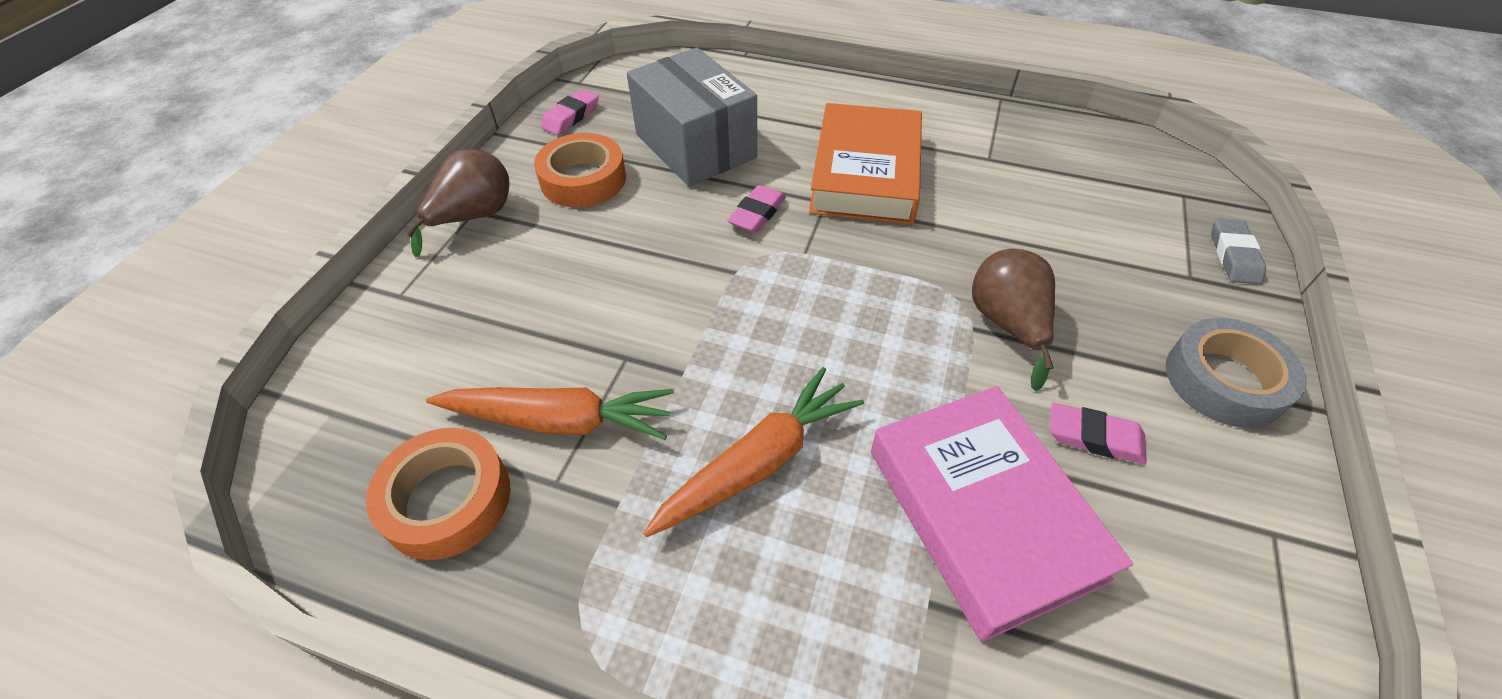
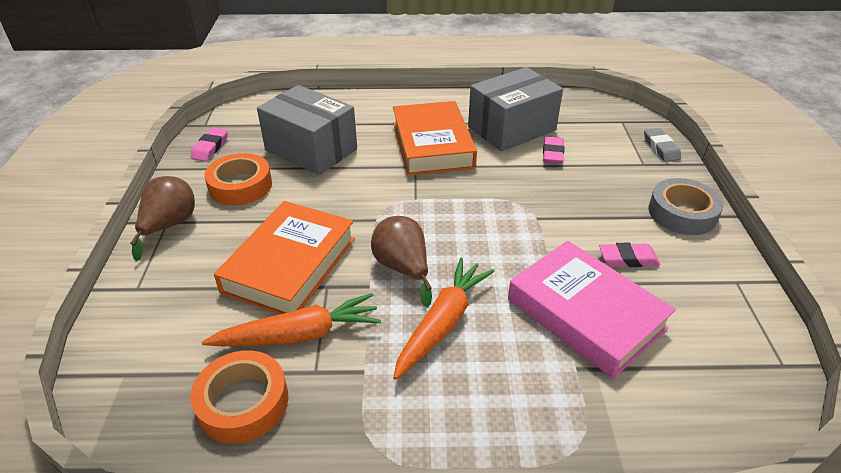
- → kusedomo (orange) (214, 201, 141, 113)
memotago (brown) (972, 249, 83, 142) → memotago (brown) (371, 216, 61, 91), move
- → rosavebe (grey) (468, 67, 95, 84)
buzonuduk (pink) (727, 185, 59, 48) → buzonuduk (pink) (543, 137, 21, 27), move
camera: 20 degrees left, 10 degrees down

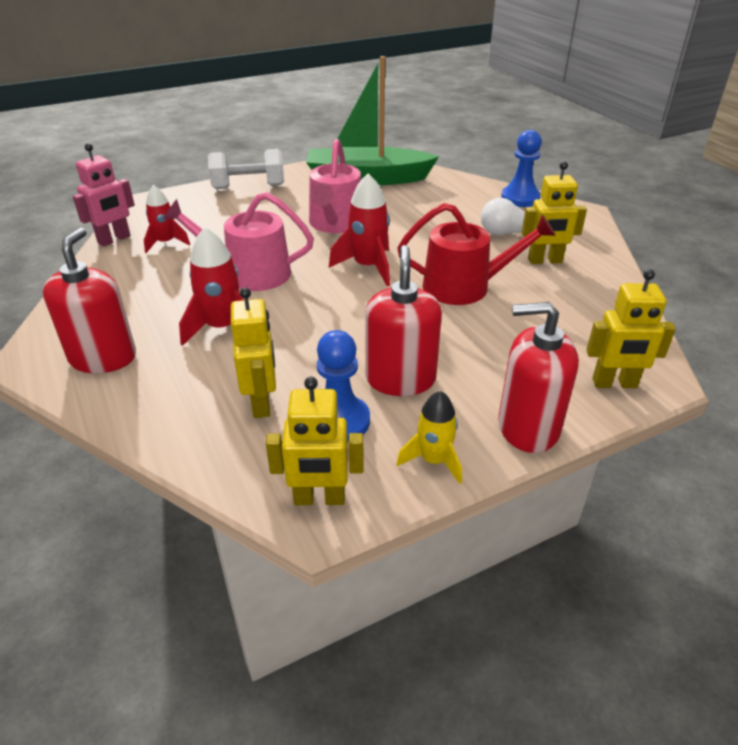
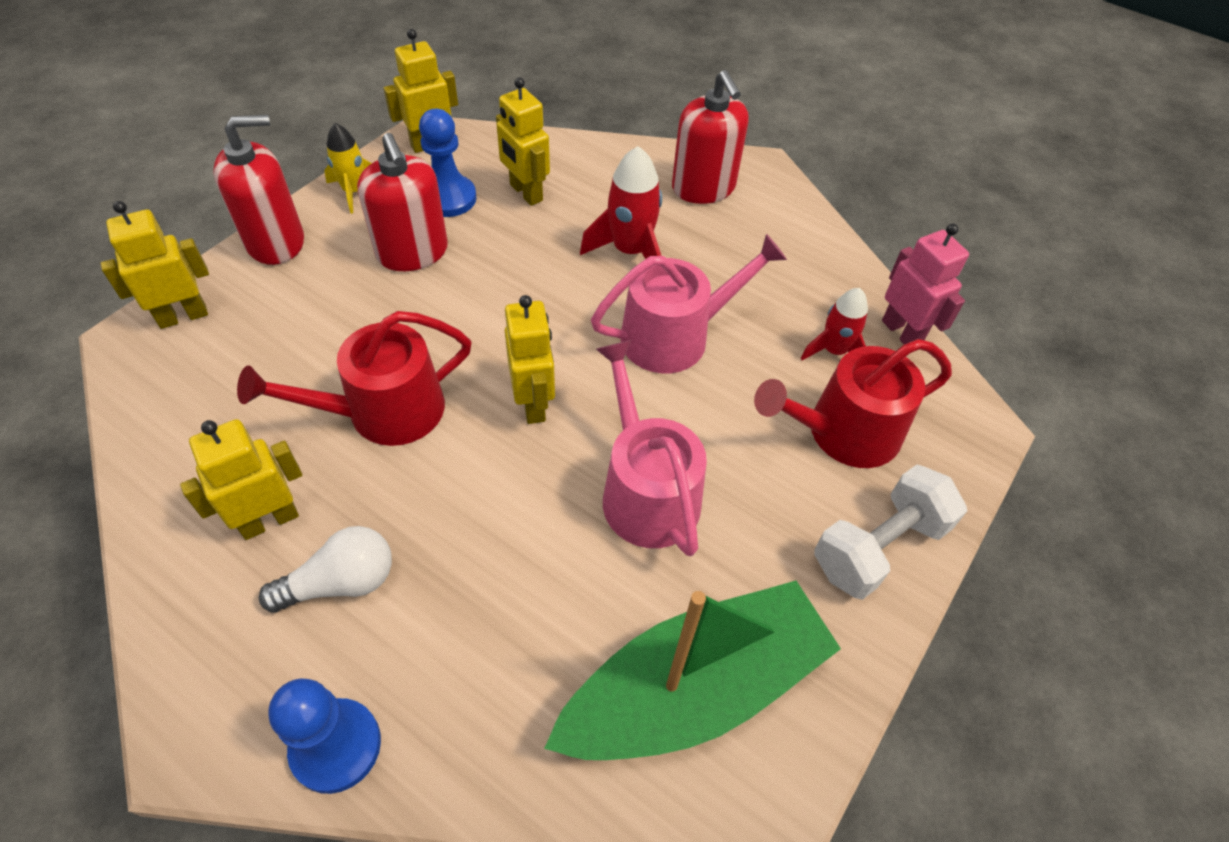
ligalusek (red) (329, 174, 61, 112) → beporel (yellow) (505, 295, 50, 129)
- → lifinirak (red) (754, 339, 198, 129)
beporel (pink) (73, 143, 62, 104) → beporel (pink) (882, 224, 87, 120), 135 degrees clockwise
camera: 150 degrees right, 15 degrees up

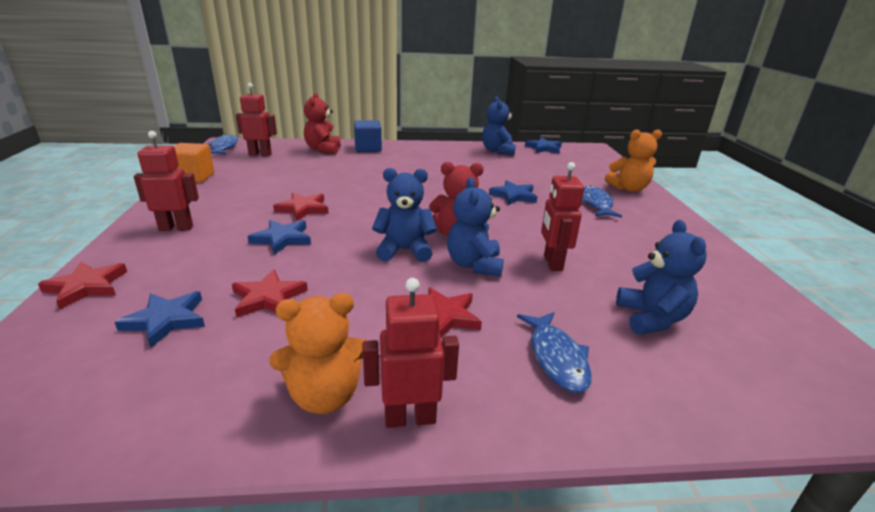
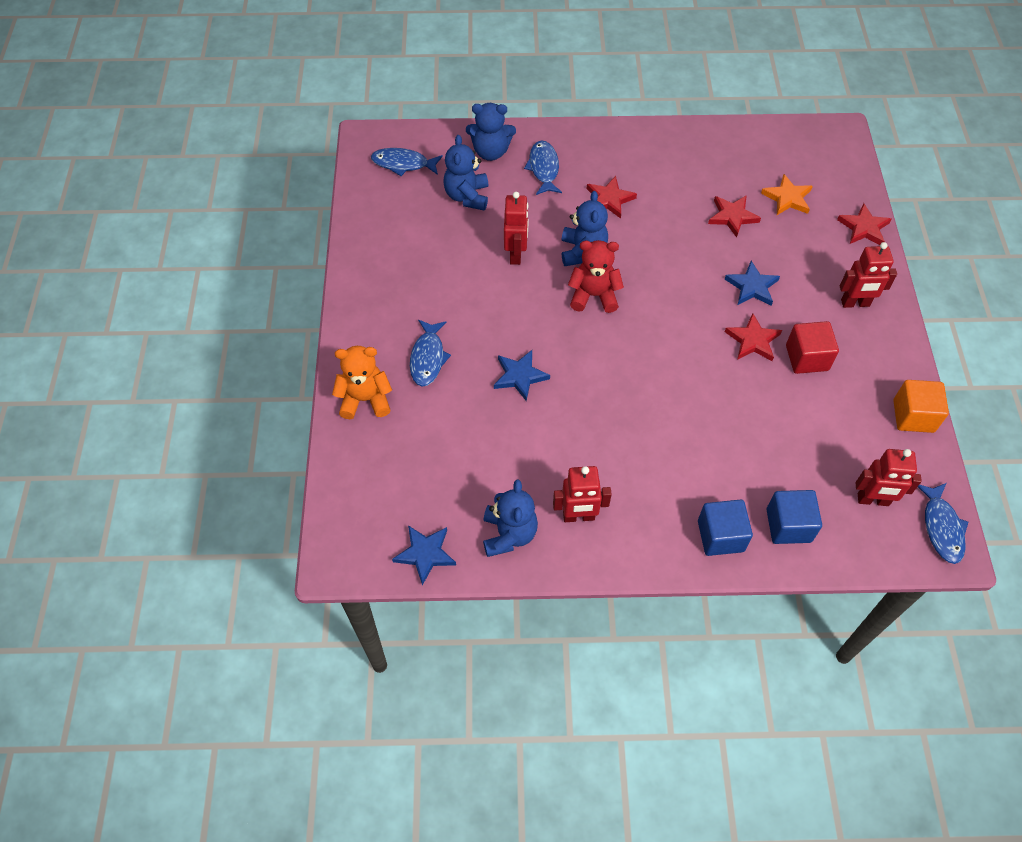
- → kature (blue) (371, 148, 72, 28)
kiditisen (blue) (372, 168, 65, 94) → kiditisen (blue) (466, 103, 50, 58), move
beporel (red) (363, 278, 96, 150) → beporel (red) (553, 466, 59, 56), move
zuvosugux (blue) (115, 291, 90, 57) → zuvosugux (orange) (761, 174, 52, 41)
kiditisen (red) (304, 93, 37, 61) → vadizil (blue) (766, 490, 56, 54)
- → vadizil (red) (786, 321, 53, 53)
kiditisen (orange) (269, 293, 97, 121) → -
camera: 175 degrees left, 30 degrees up

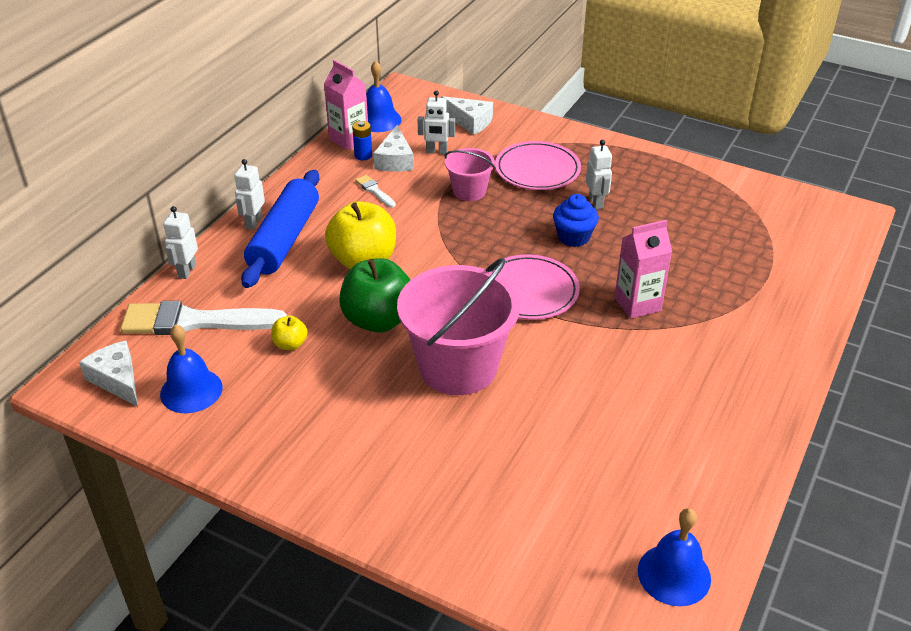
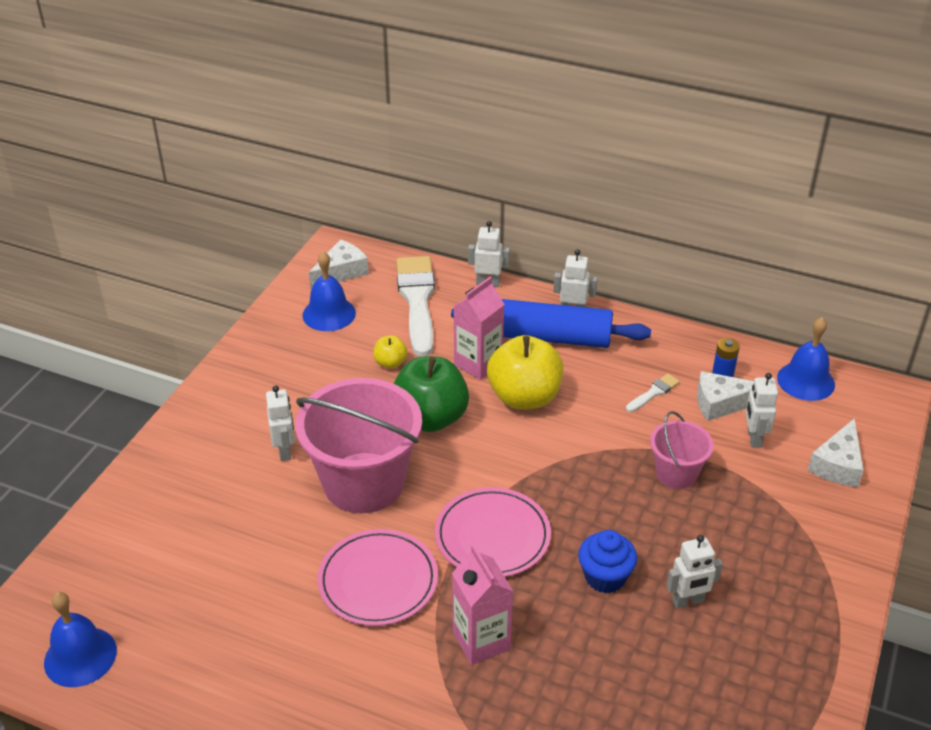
- → beporel (white) (266, 386, 29, 75)
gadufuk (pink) (495, 141, 86, 49) → gadufuk (pink) (318, 529, 120, 97), move
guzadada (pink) (324, 60, 44, 90) → guzadada (pink) (454, 277, 51, 103), move
camera: 85 degrees right, 0 degrees up

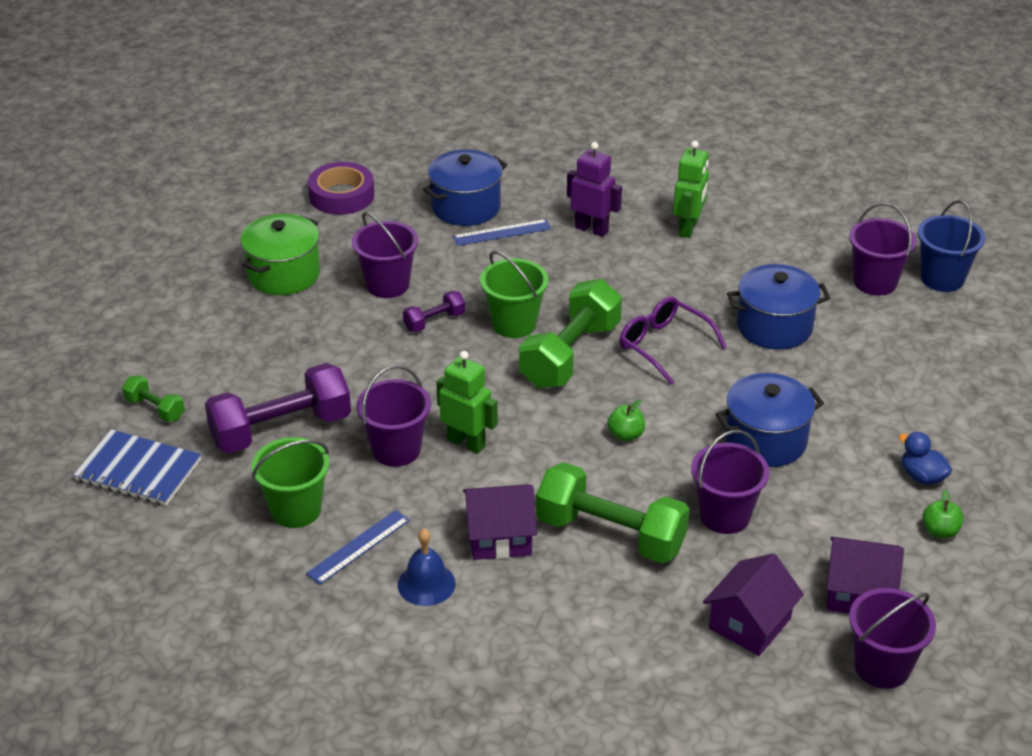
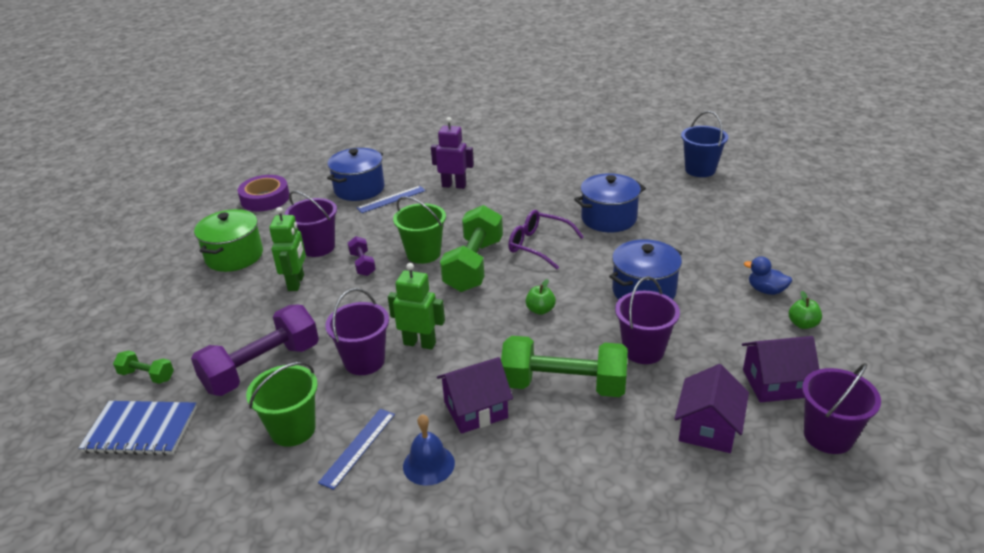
beporel (green) (673, 141, 36, 97) → beporel (green) (269, 207, 37, 84), move
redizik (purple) (403, 291, 62, 41) → redizik (purple) (348, 236, 28, 40), 60 degrees counterclockwise
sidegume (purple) (849, 203, 68, 93) → -
camera: 15 degrees left, 5 degrees down

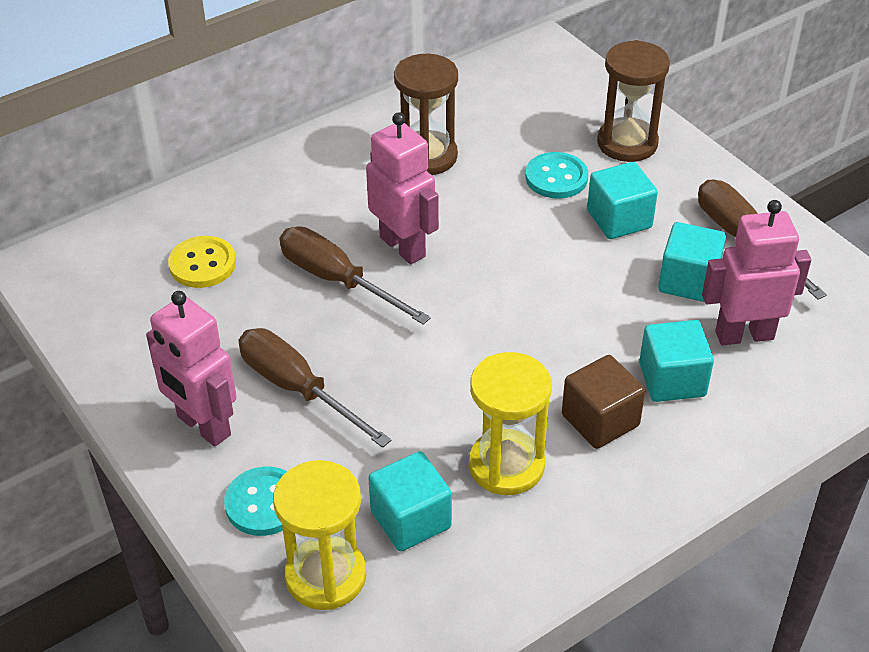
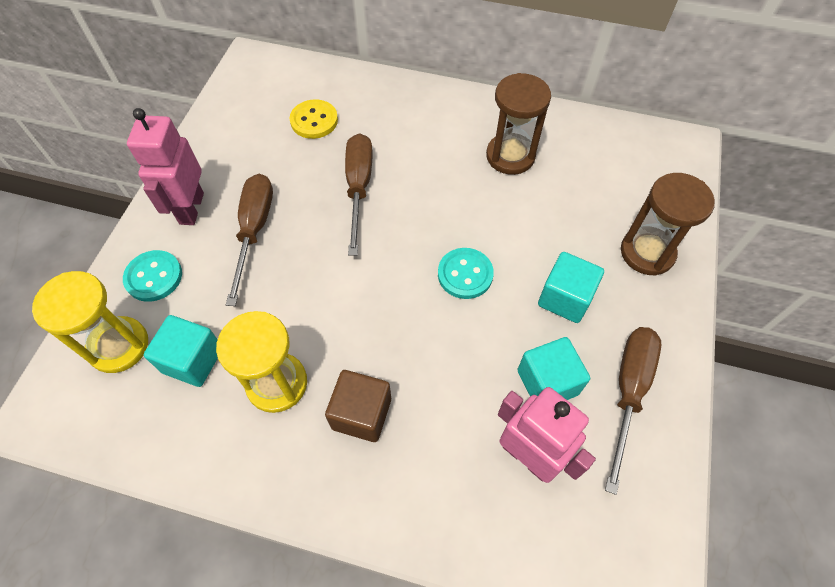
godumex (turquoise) (525, 152, 63, 47) → godumex (turquoise) (438, 248, 56, 51), move
beporel (pink) (366, 112, 73, 152) → -
vadizil (turquoise) (639, 320, 75, 82) → -
camera: 50 degrees right, 15 degrees up

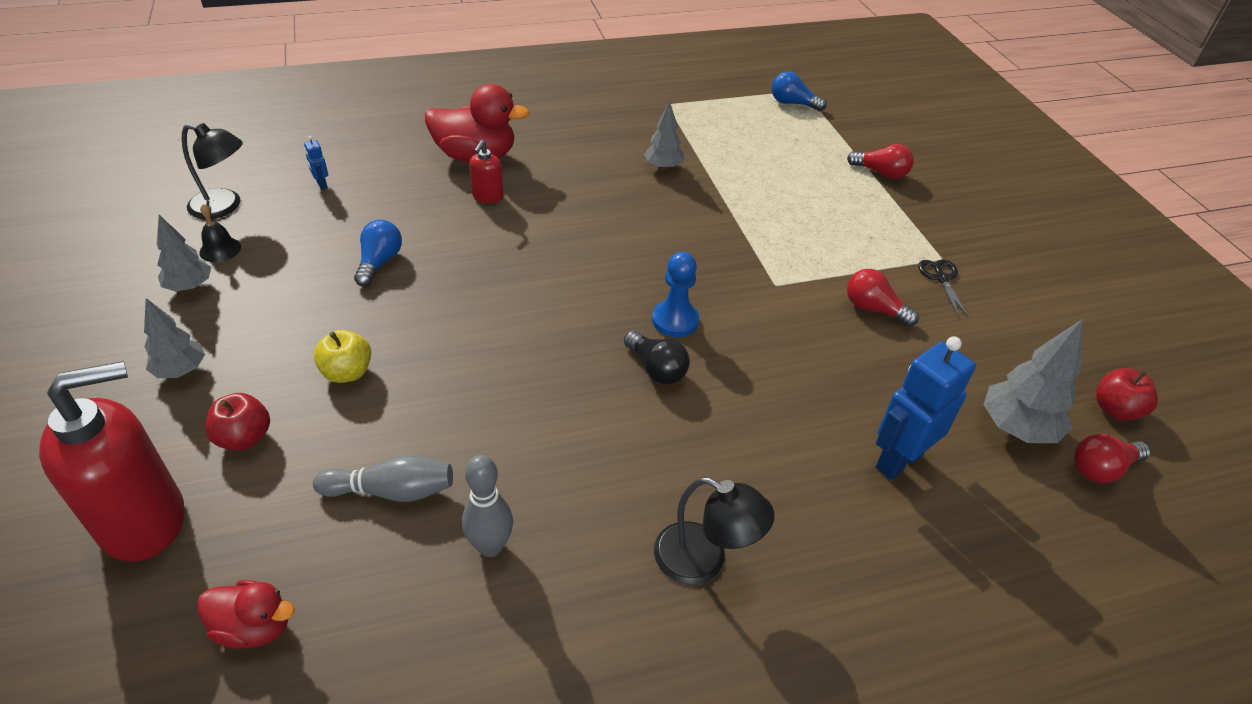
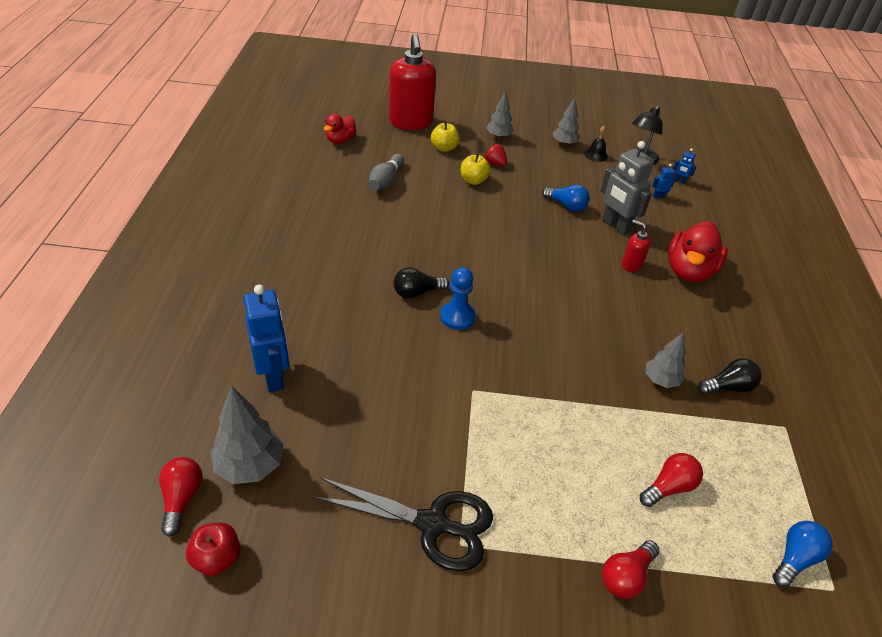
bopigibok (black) (918, 259, 50, 58) → bopigibok (black) (312, 478, 181, 94), x2.07
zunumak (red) (205, 393, 65, 57) → zunumak (yellow) (431, 121, 28, 31)
- → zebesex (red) (483, 143, 24, 24)
- → beporel (grey) (600, 141, 54, 94)
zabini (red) (847, 269, 72, 58) → zabini (red) (640, 453, 63, 54), move
- → beporel (blue) (673, 148, 24, 36)
- → zabini (black) (698, 358, 64, 37)
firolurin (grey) (462, 455, 51, 102) → -
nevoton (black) (654, 477, 120, 108) → -
camera: 110 degrees right, 0 degrees up

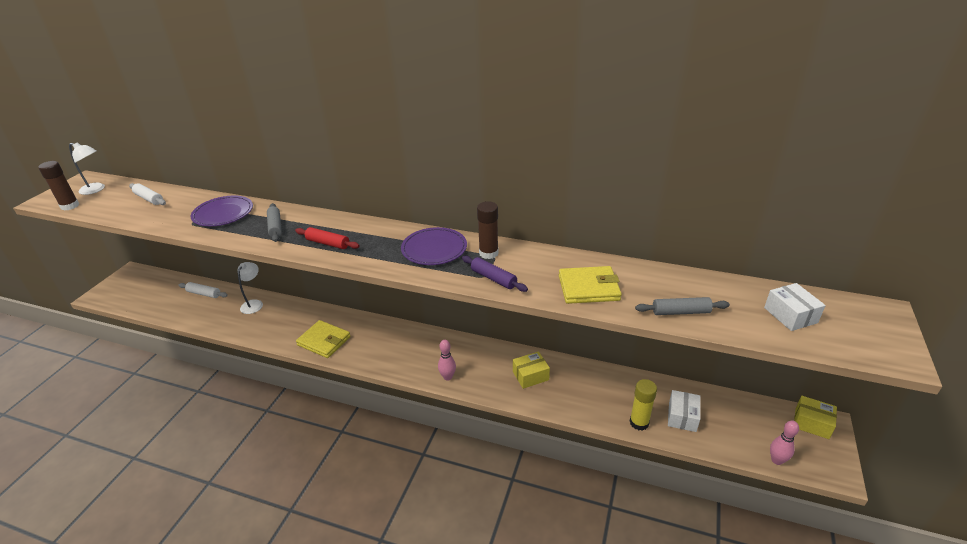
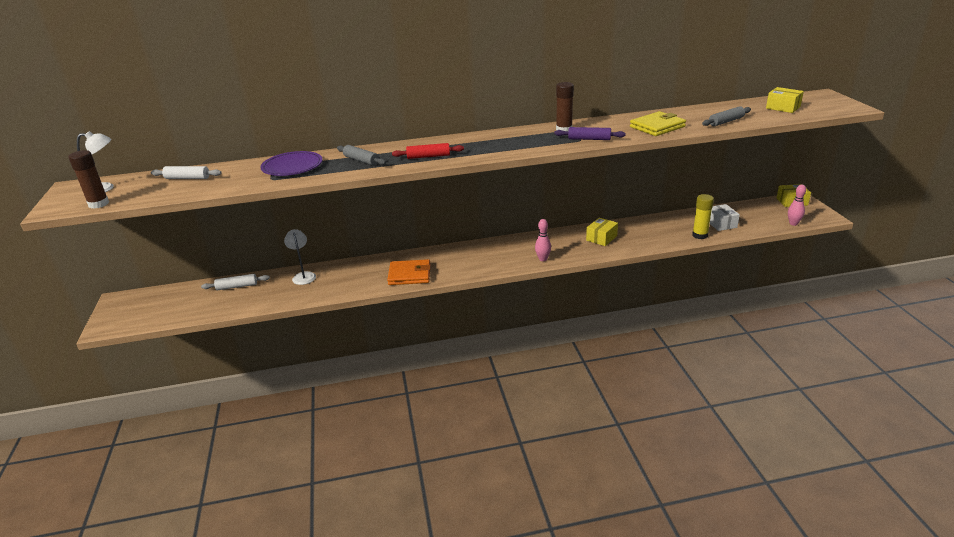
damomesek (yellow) (296, 320, 55, 38) → damomesek (orange) (387, 259, 44, 26)
rosavebe (white) (764, 283, 62, 48) → rosavebe (yellow) (766, 87, 38, 26)
gadufuk (purple) (401, 227, 66, 38) → -
camera: 30 degrees left, 5 degrees down

